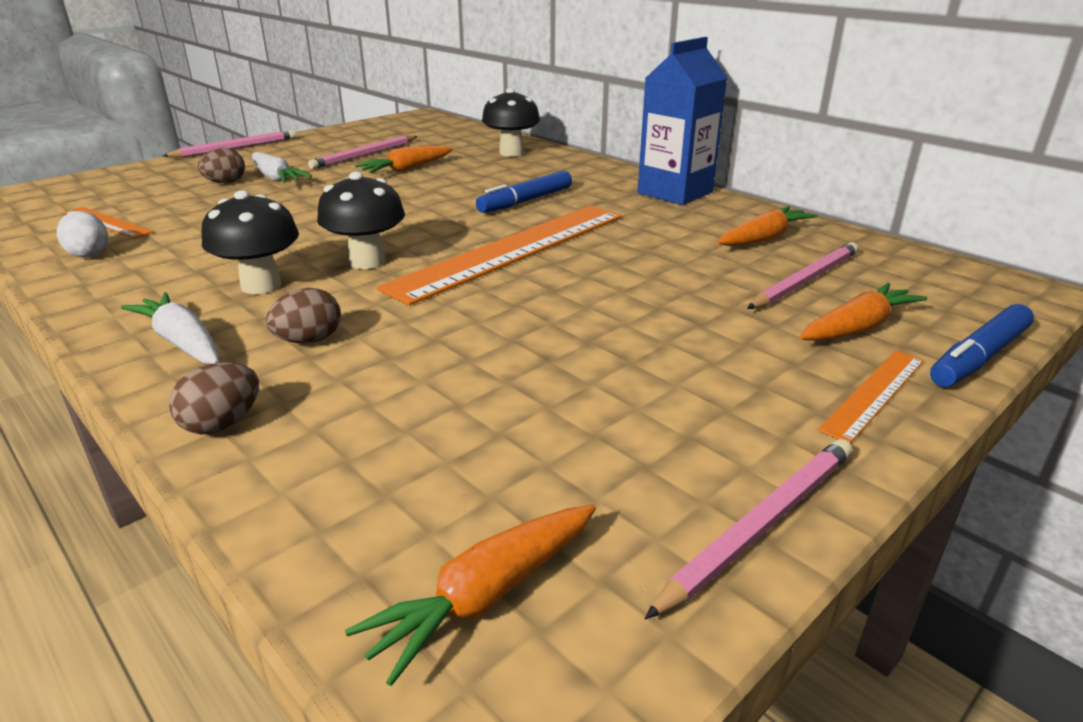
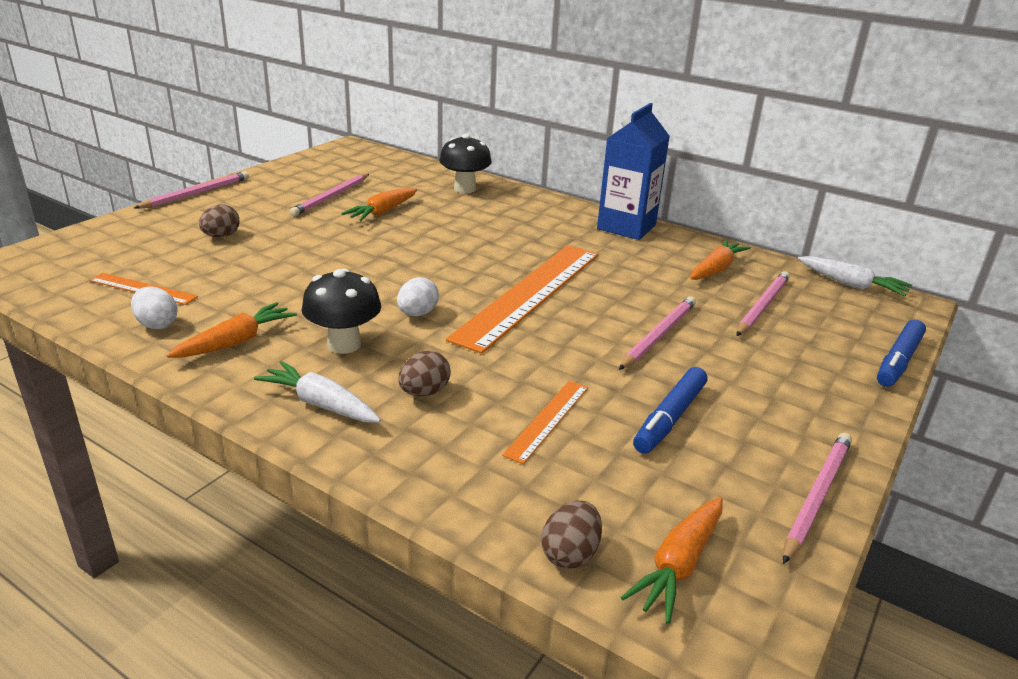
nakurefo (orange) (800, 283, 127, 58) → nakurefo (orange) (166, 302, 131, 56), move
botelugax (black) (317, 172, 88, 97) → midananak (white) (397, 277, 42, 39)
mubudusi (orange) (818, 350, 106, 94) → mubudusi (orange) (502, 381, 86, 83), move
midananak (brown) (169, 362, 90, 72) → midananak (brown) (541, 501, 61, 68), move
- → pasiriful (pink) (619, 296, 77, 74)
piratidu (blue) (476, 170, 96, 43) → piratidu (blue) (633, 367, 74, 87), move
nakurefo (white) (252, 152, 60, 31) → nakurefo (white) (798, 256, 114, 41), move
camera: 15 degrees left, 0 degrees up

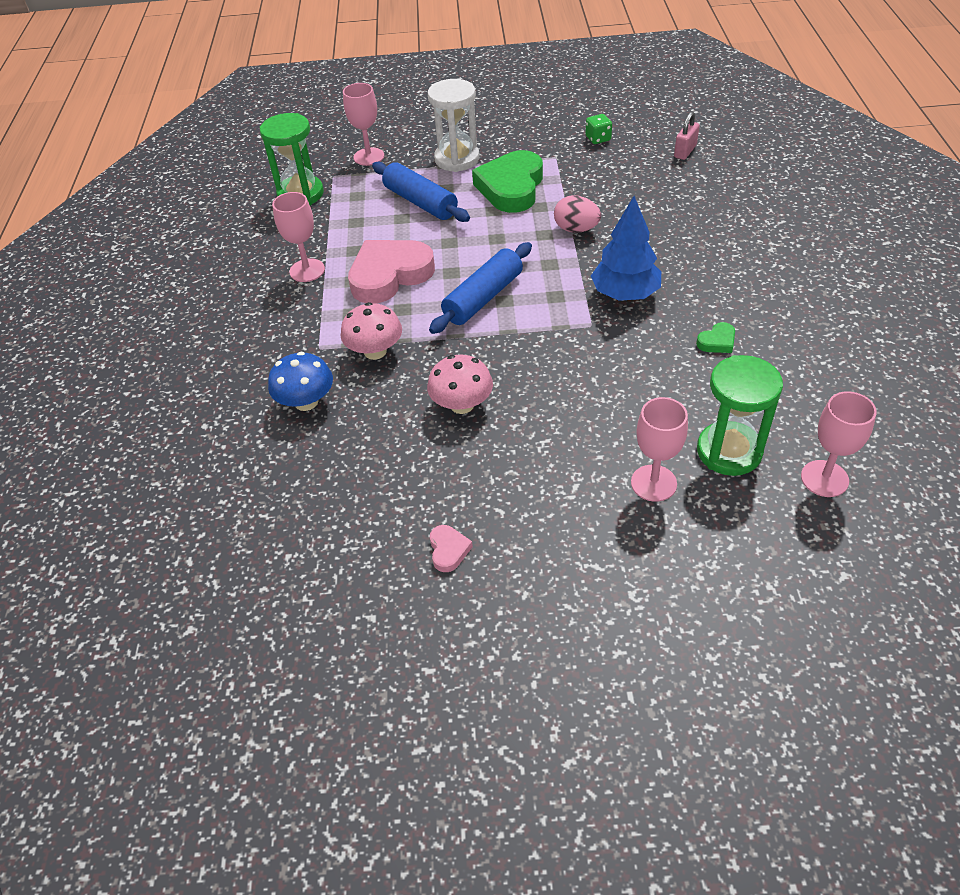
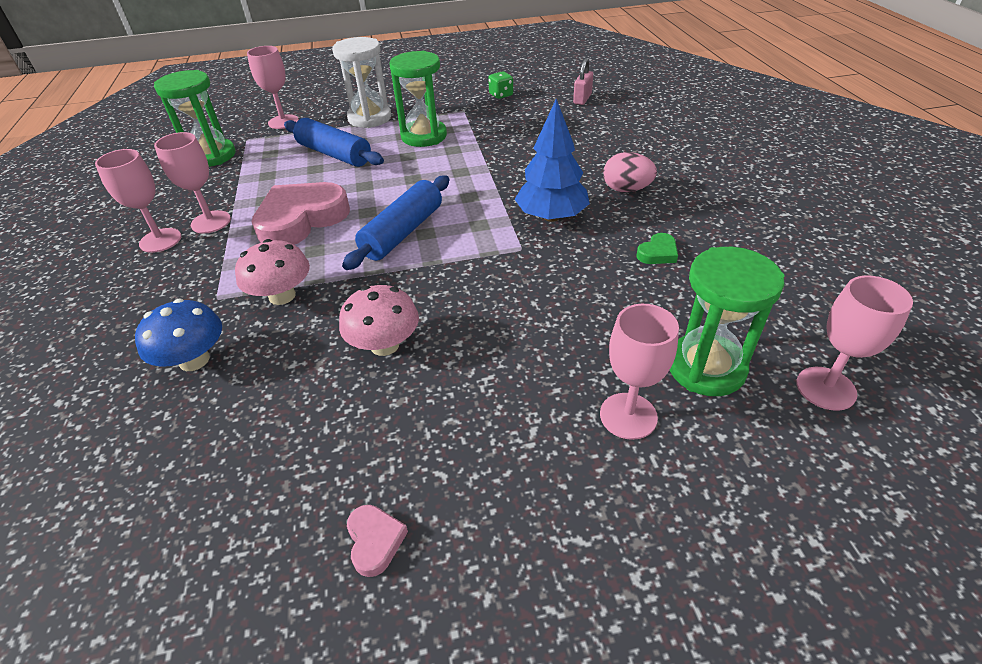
- → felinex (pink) (95, 149, 86, 104)
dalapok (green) (472, 150, 71, 63) → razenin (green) (389, 51, 58, 96)
midananak (pink) (554, 195, 47, 38) → midananak (pink) (603, 152, 54, 40), move
camera: 10 degrees left, 5 degrees down

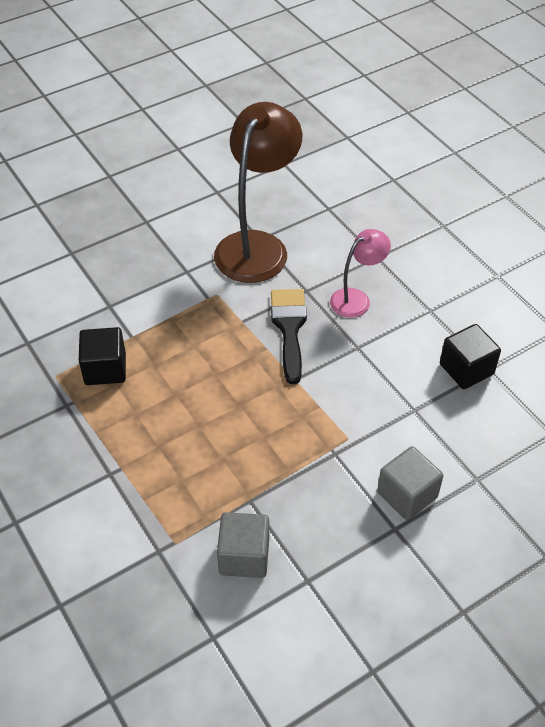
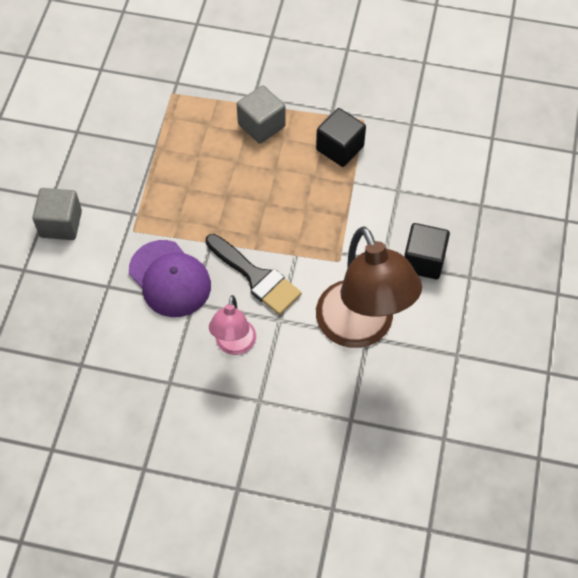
- → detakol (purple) (129, 240, 82, 77)
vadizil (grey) (217, 512, 52, 66) → vadizil (grey) (237, 85, 49, 59), move
vadizil (black) (440, 324, 61, 65) → vadizil (black) (404, 223, 46, 56), move
camera: 135 degrees right, 10 degrees up

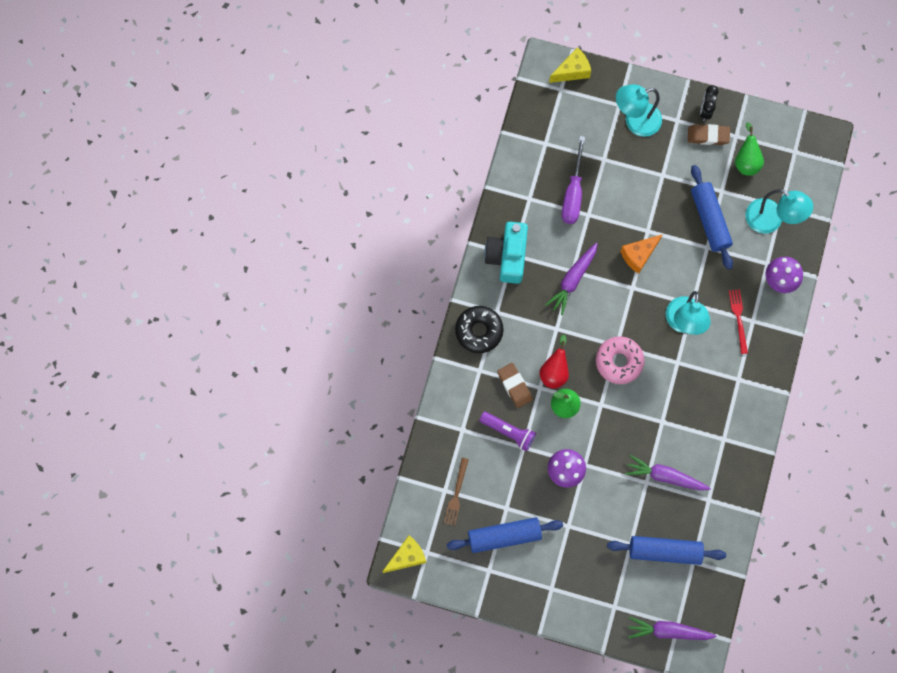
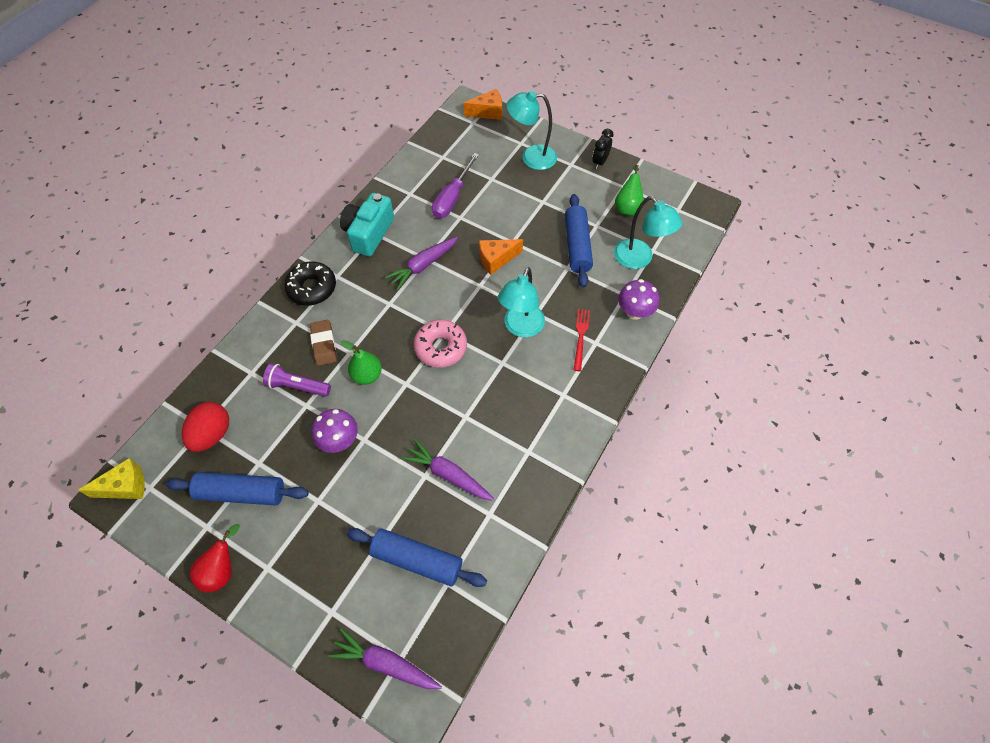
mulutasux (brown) (444, 458, 25, 68) → midananak (red) (182, 402, 47, 50)
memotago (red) (539, 335, 30, 54) → memotago (red) (190, 524, 50, 69), move
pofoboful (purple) (479, 412, 57, 39) → pofoboful (purple) (263, 363, 68, 34), 150 degrees clockwise
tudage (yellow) (549, 47, 42, 36) → tudage (orange) (464, 89, 38, 31)
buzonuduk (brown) (688, 124, 42, 21) → -
camera: 15 degrees right, 15 degrees down

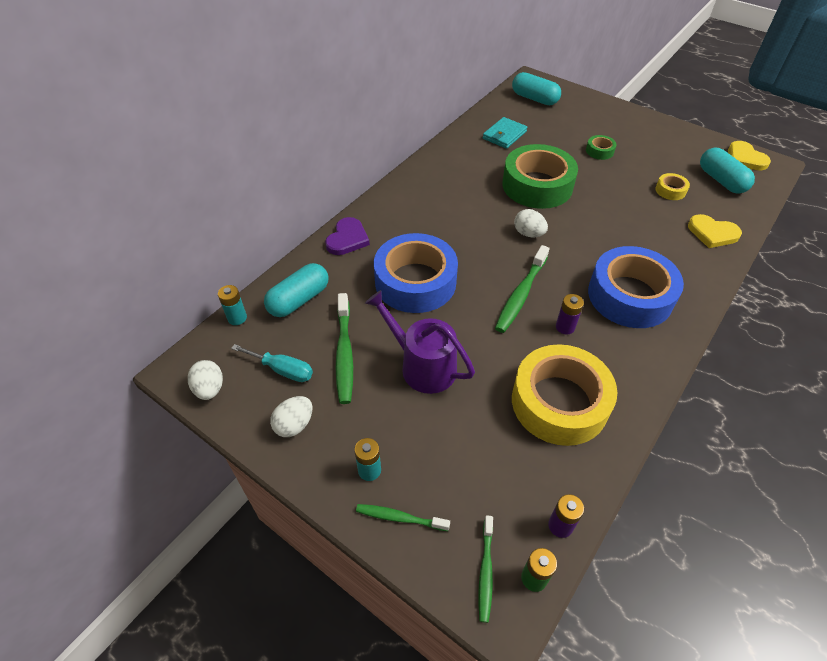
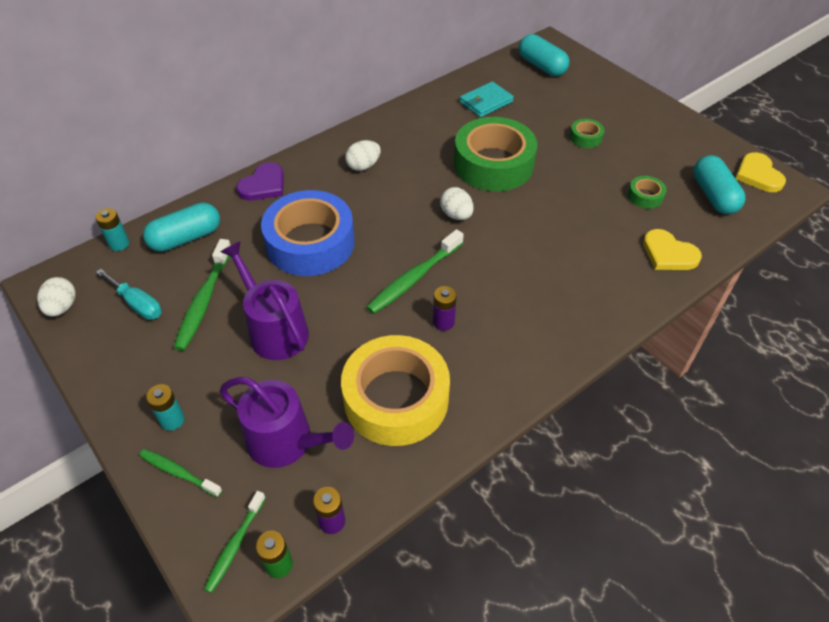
- → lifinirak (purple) (220, 377, 134, 91)
midananak (white) (270, 396, 43, 41) → midananak (white) (345, 140, 36, 31), move
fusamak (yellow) (655, 173, 35, 27) → fusamak (green) (628, 176, 38, 33)
fusamak (blue) (588, 246, 96, 82) → -
camera: 15 degrees right, 0 degrees up

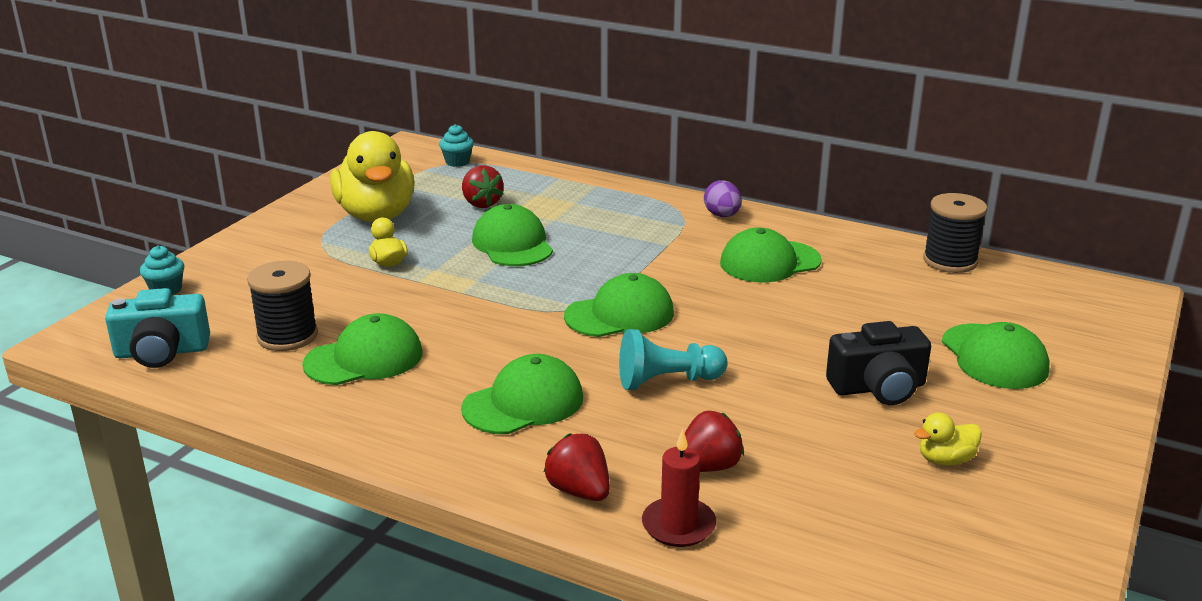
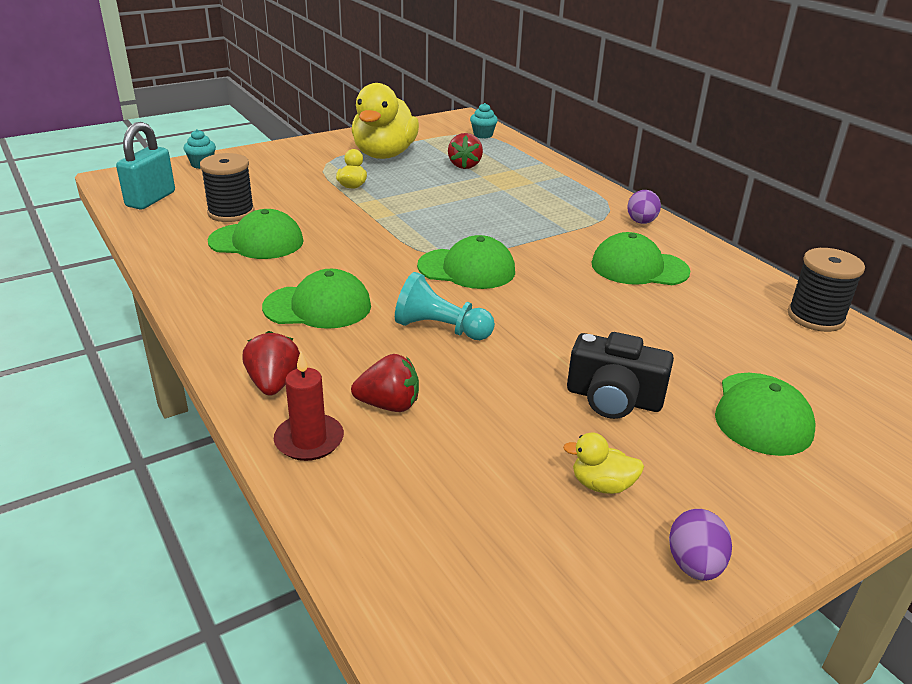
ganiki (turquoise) (105, 288, 105, 80) → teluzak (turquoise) (116, 122, 59, 87)
- → midananak (purple) (669, 509, 63, 72)
detakol (green) (472, 204, 81, 62) → -
camera: 30 degrees right, 5 degrees up

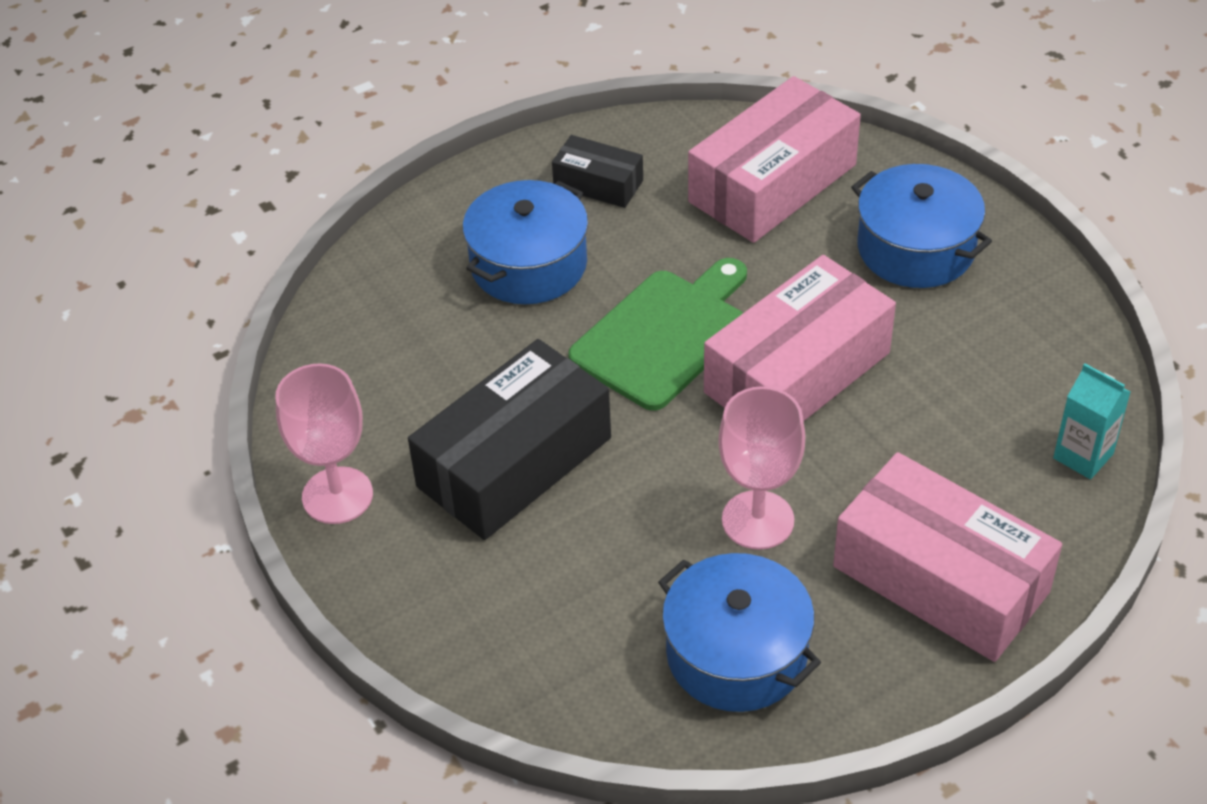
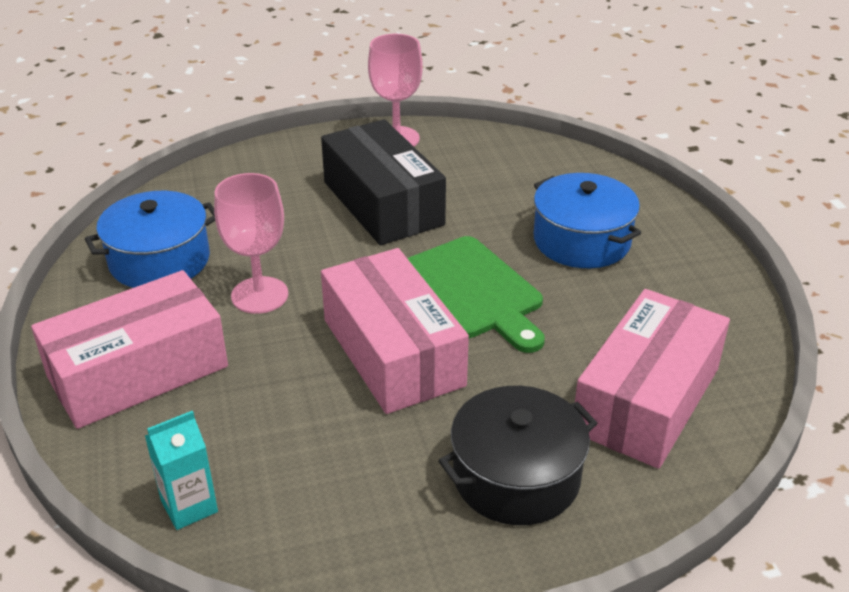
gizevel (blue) (851, 164, 141, 124) → gizevel (black) (438, 386, 159, 139)
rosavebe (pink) (688, 76, 173, 167) → rosavebe (pink) (575, 289, 155, 180), 60 degrees clockwise
rosavebe (black) (552, 135, 91, 73) → -
camera: 105 degrees right, 10 degrees down

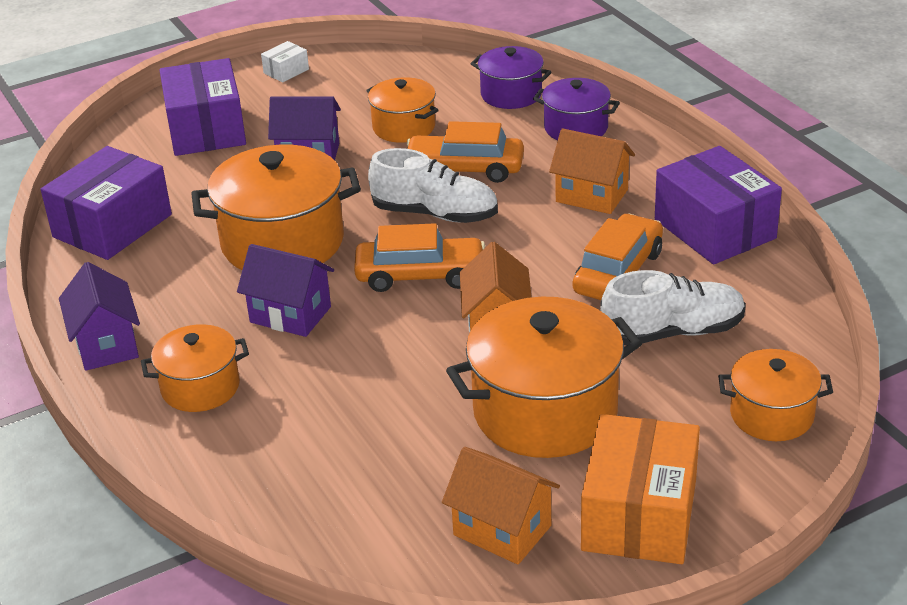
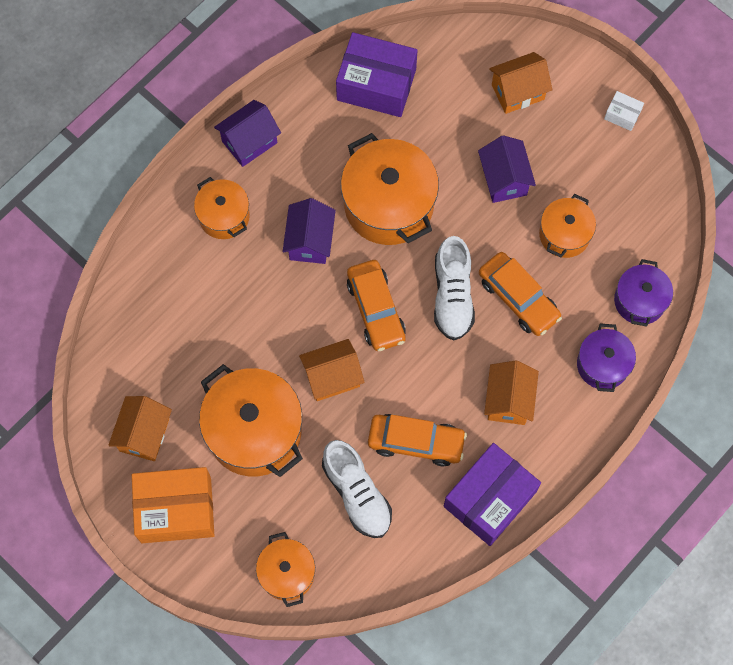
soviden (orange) (407, 121, 117, 62) → soviden (orange) (479, 252, 83, 84), 150 degrees clockwise
rosavebe (purple) (159, 58, 87, 98) → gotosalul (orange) (489, 52, 63, 62)
camera: 70 degrees right, 35 degrees up

